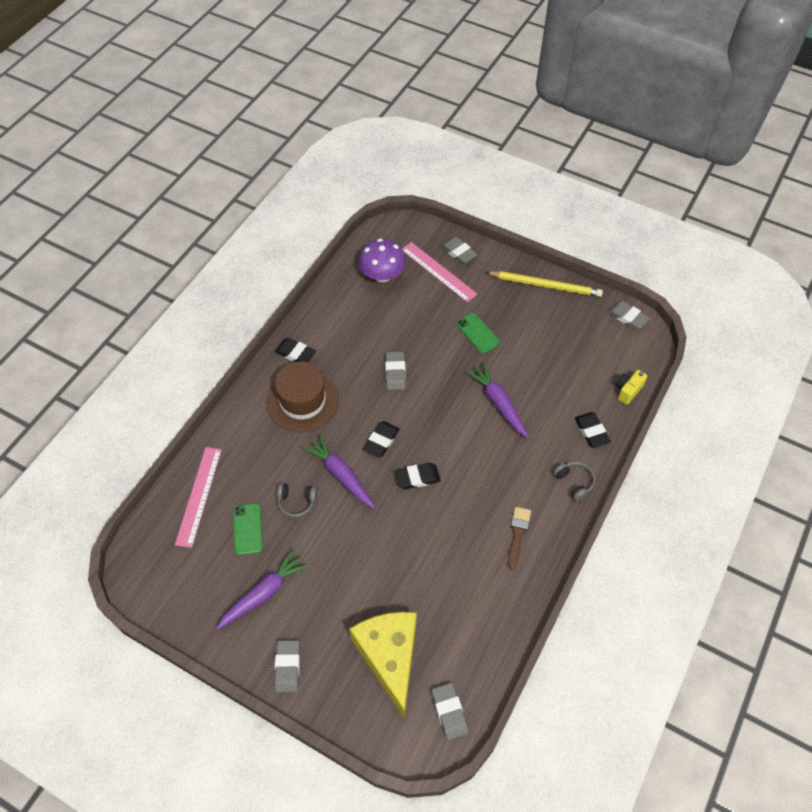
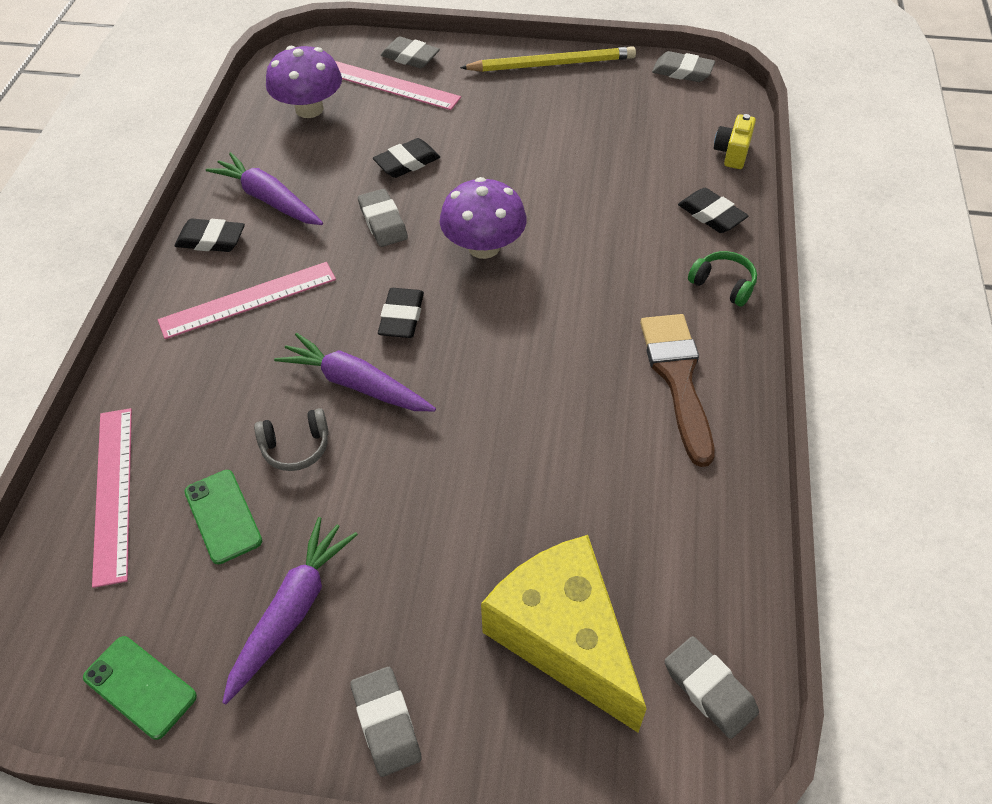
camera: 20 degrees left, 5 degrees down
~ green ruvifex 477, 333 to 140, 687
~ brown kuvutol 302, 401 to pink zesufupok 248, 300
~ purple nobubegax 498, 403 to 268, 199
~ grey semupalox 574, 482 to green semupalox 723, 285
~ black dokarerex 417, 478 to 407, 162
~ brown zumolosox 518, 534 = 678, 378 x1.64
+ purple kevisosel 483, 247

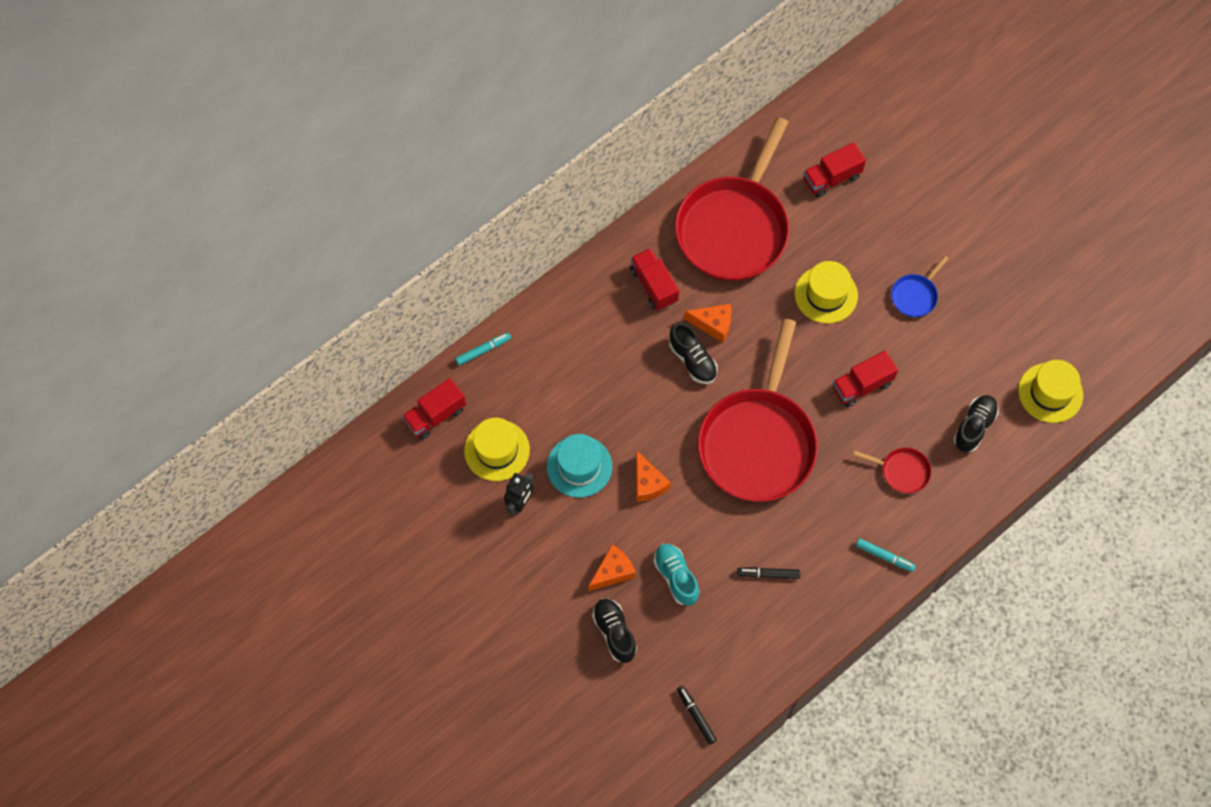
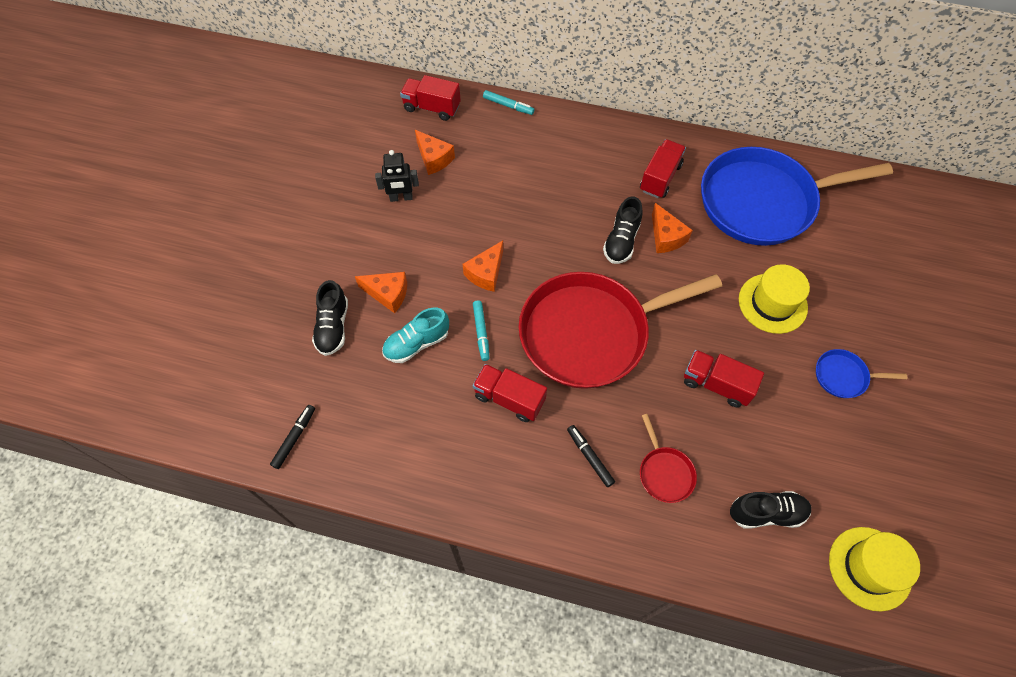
camera: 55 degrees right, 5 degrees down
~ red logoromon 734, 228 to blue logoromon 763, 202
~ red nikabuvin 831, 178 to 509, 399
~ yellow kuvutol 497, 450 to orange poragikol 434, 158
- turquoise kuvutol 579, 466
~ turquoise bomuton 884, 556 to 481, 332
~ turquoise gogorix 676, 577 = 416, 343 150 degrees counterclockwise
~ black bomuton 768, 574 to 590, 457
~ black gogorix 614, 632 = 333, 327 150 degrees clockwise

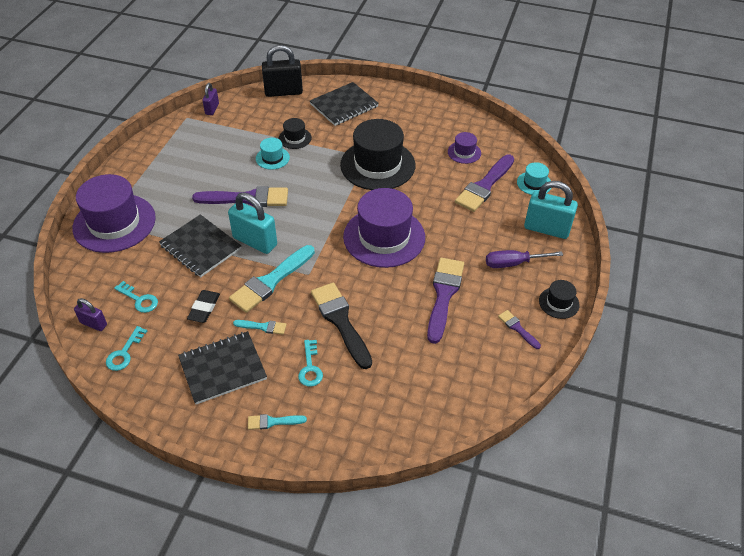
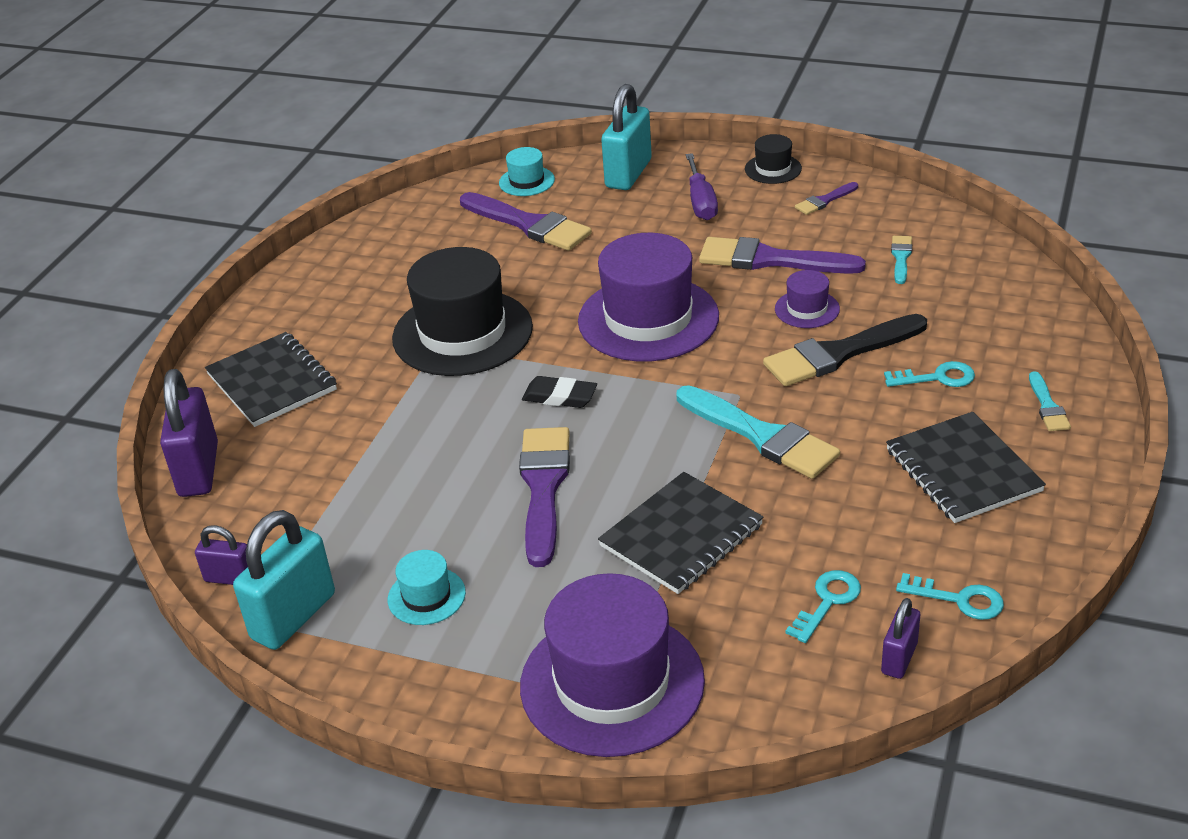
camera: 85 degrees left, 10 degrees down
~ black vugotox 283, 92 to purple vugotox 199, 470
- black kuvutol 295, 138
~ purple kuvutol 464, 152 to 807, 309
~ turquoise kuvutol 272, 158 to 426, 596
~ turquoise vugotox 255, 241 to 294, 616
~ black dokarerex 204, 308 to 560, 396
~ turquoise zumolosox 263, 327 to 901, 257

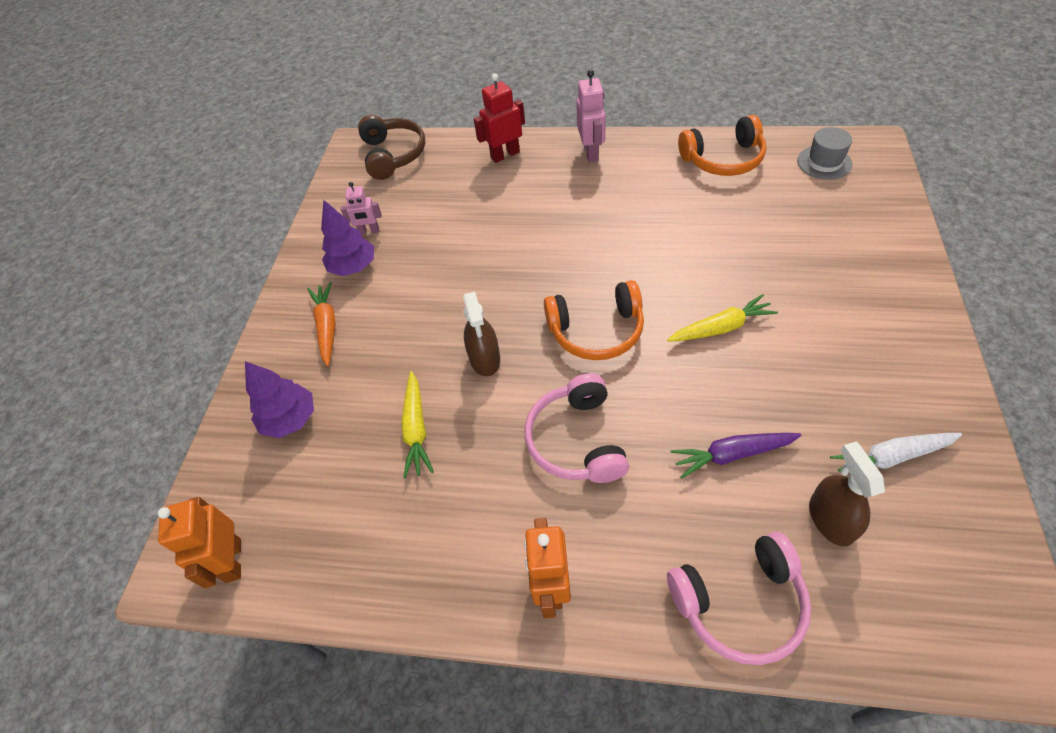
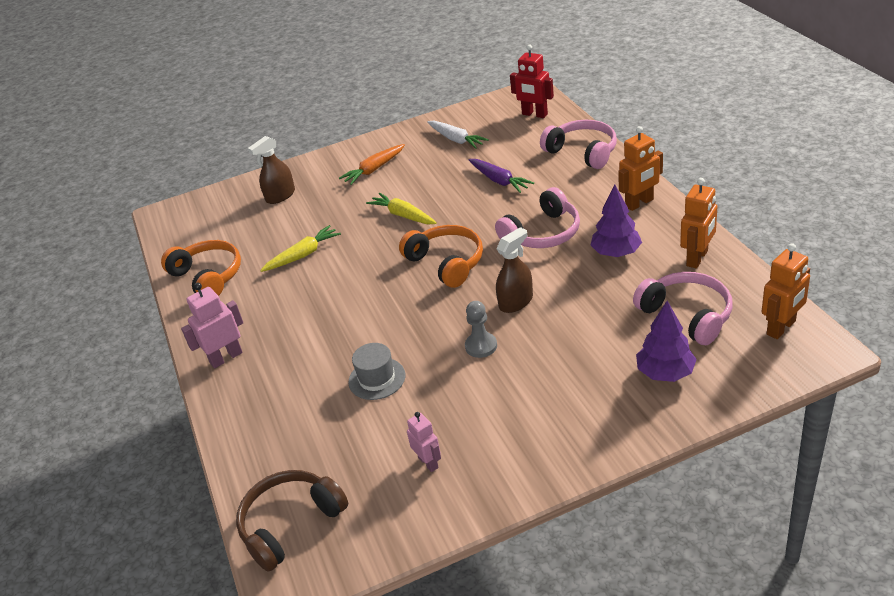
camera: 120 degrees left, 15 degrees down
~ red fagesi 505, 155 to 534, 114
~ grey kuvutol 824, 162 to 377, 378
~ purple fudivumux 353, 267 to 616, 253
~ orange nobubegax 327, 327 to 374, 169
~ yellow nobubegax 416, 429 to 303, 255
~ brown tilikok 830, 519 to 280, 196
+ orange fagesi 697, 258
+ pink semupalox 687, 315
+ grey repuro 481, 346

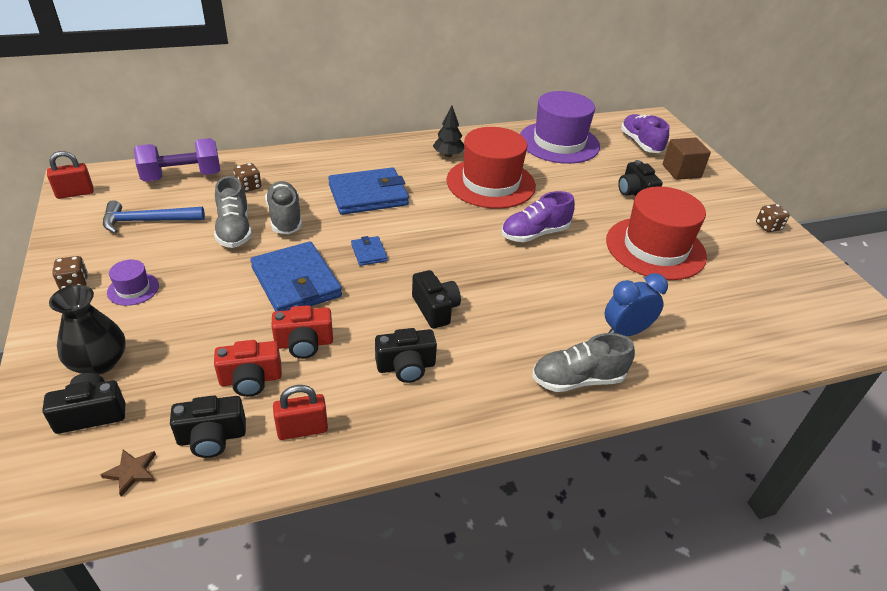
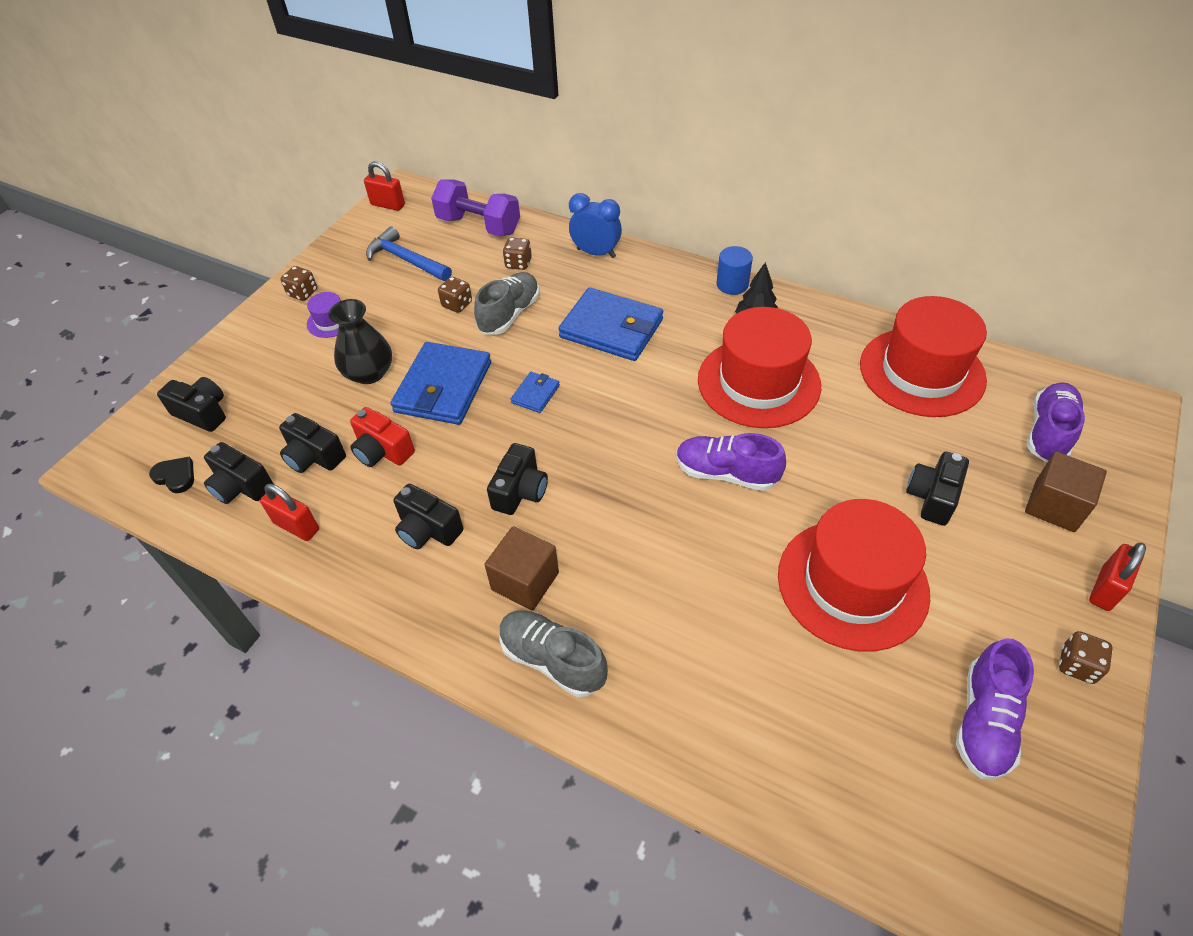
camera: 50 degrees right, 10 degrees up
~ purple kuvutol 559, 142 to red kuvutol 921, 372
~ grey gogorix 234, 230 to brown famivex 457, 304
~ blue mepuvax 625, 332 to 596, 253
~ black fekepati 99, 362 to 369, 373
~ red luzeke 251, 380 to black luzeke 314, 457
~ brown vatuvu 131, 472 to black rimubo 175, 476
+ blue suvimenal 732, 284
+ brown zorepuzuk 525, 581
+ red vugotox 1105, 589
+ purple gogorix 984, 721

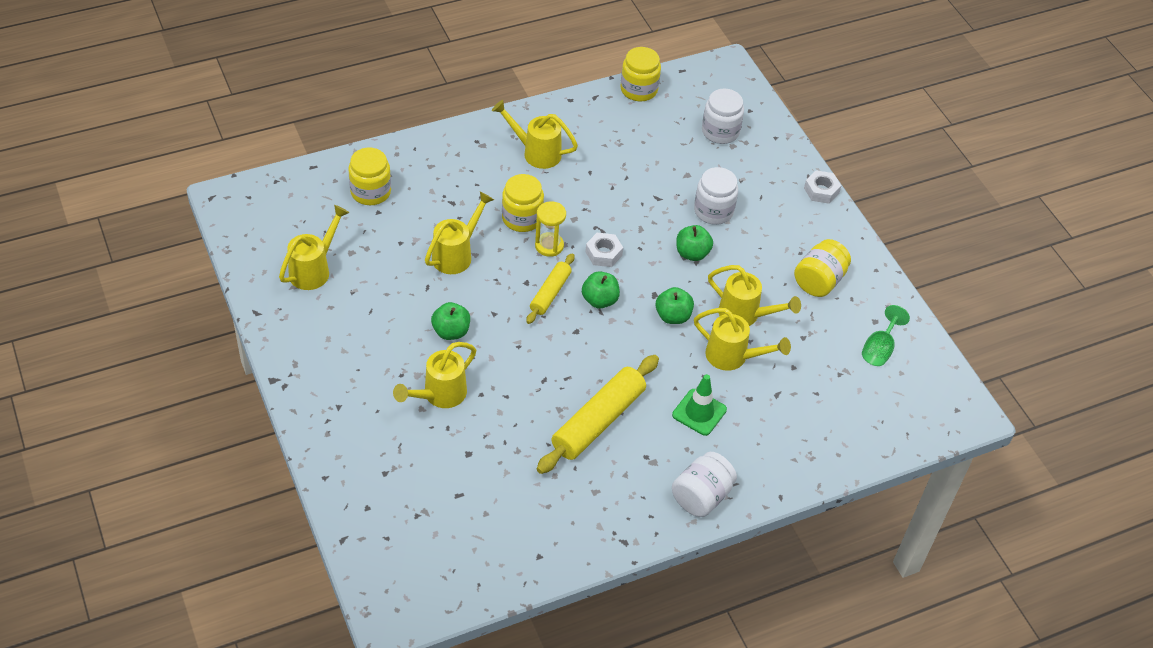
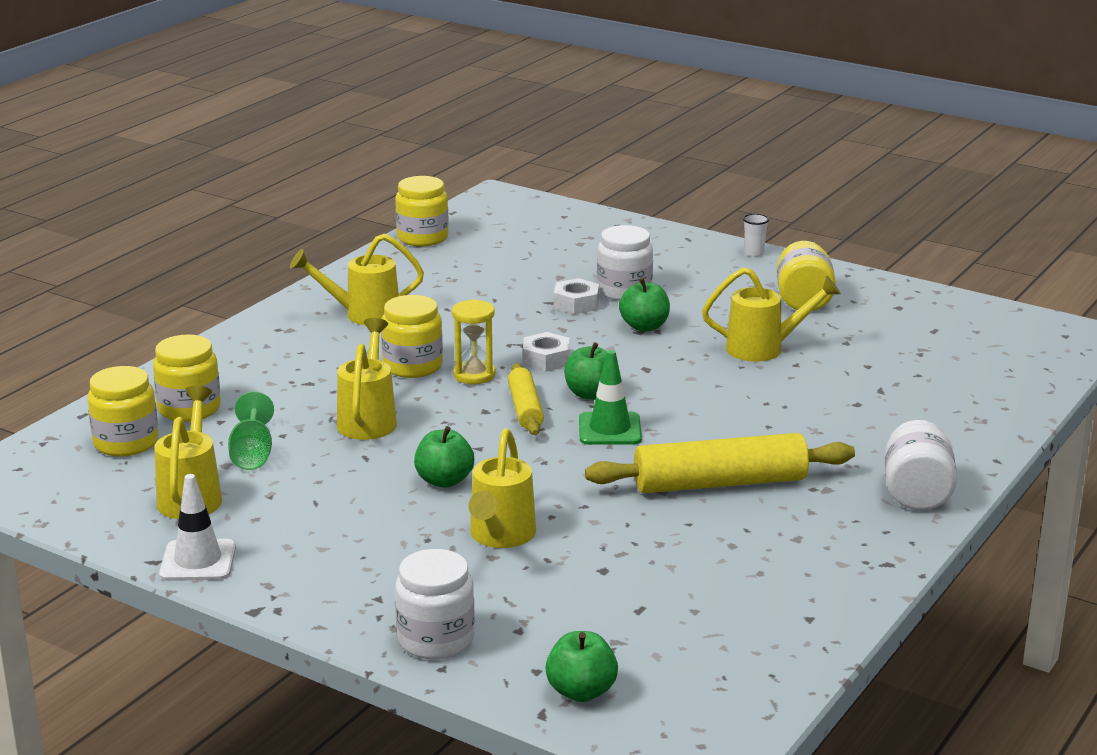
camera: 30 degrees left, 25 degrees down
~ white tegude 720, 131 to 436, 640
~ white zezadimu 821, 191 to 576, 303
~ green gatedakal 673, 316 to 581, 691
~ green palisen 879, 349 to 252, 454
- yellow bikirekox 733, 357
~ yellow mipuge 598, 421 = 720, 483 75 degrees clockwise
~ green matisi 699, 412 to 609, 429
+ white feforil 754, 253
+ yellow tegude 126, 443
+ white matisi 198, 561

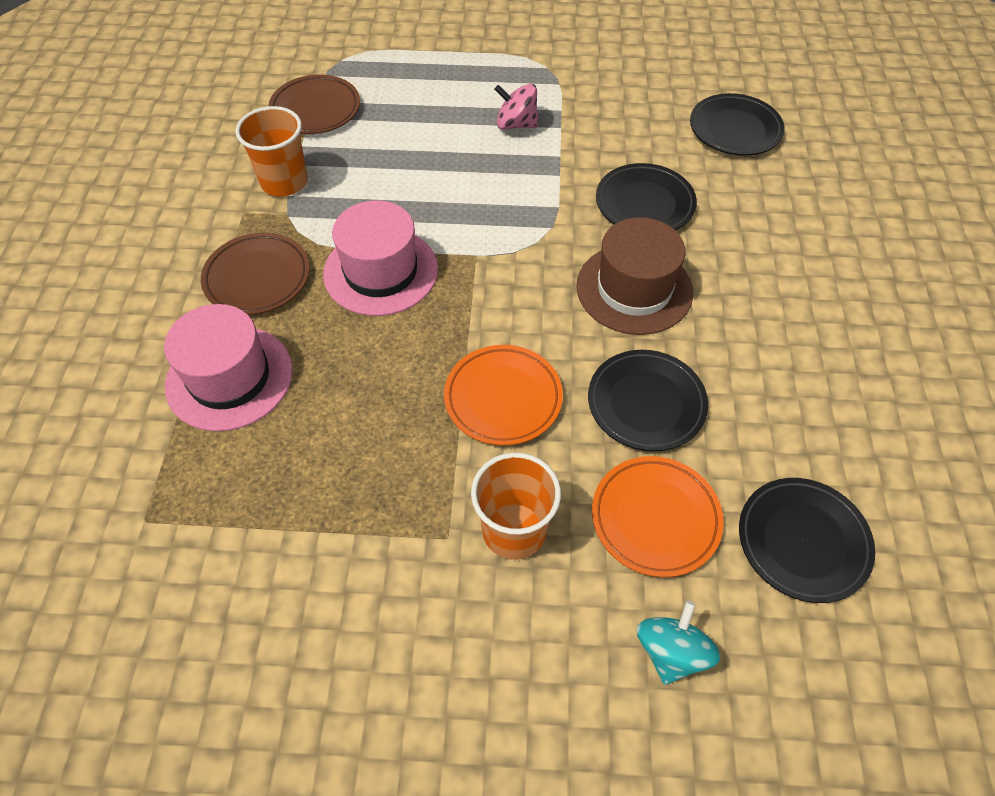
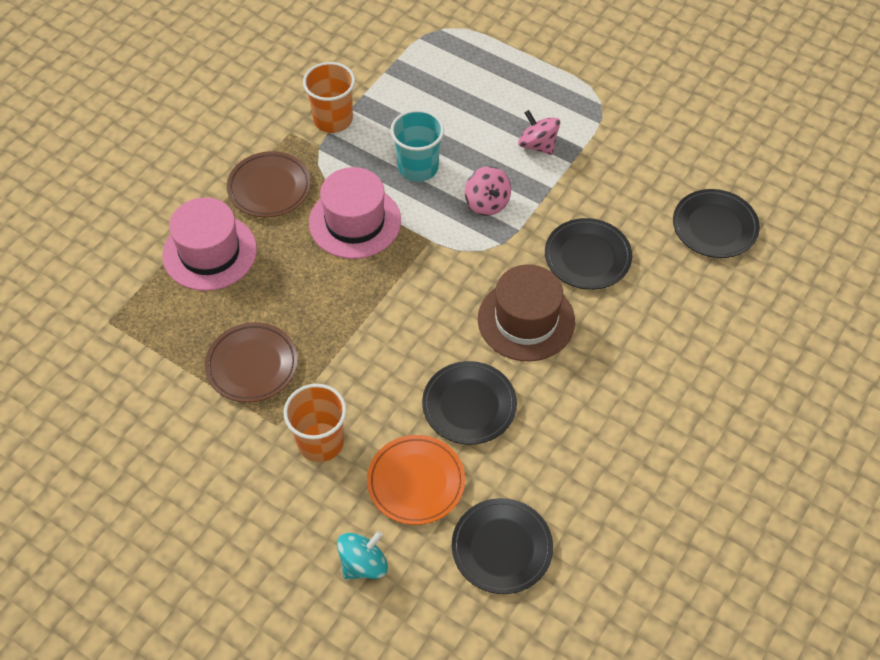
camera: 30 degrees right, 0 degrees up
~ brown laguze 315, 109 to 252, 365
- orange laguze 503, 398
+ turquoise feforil 418, 167
+ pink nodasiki 487, 203

